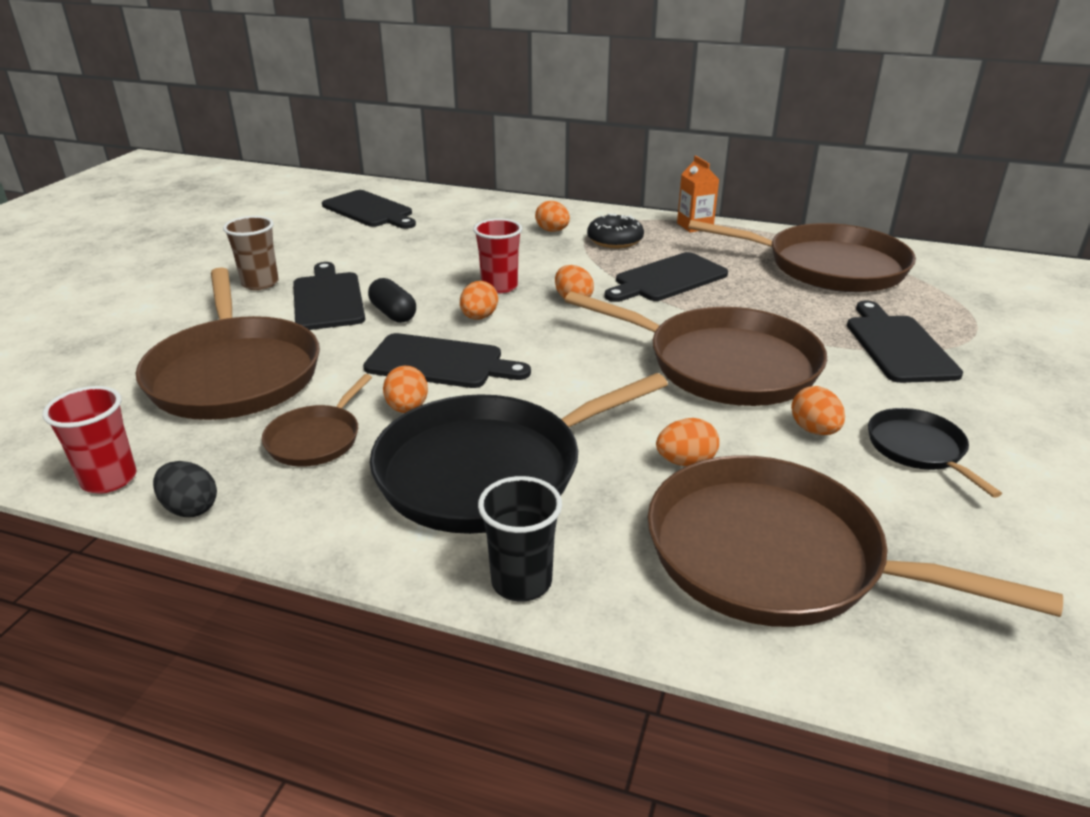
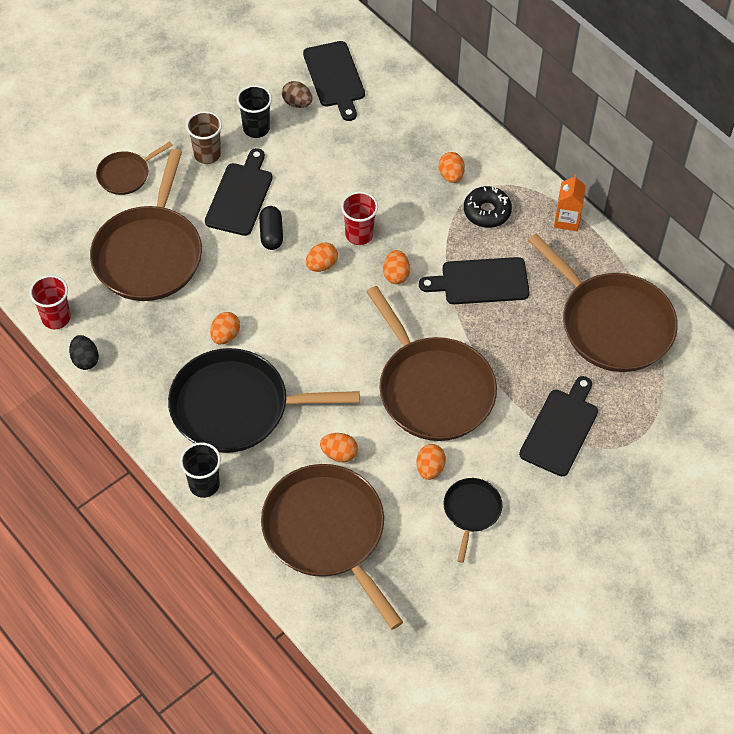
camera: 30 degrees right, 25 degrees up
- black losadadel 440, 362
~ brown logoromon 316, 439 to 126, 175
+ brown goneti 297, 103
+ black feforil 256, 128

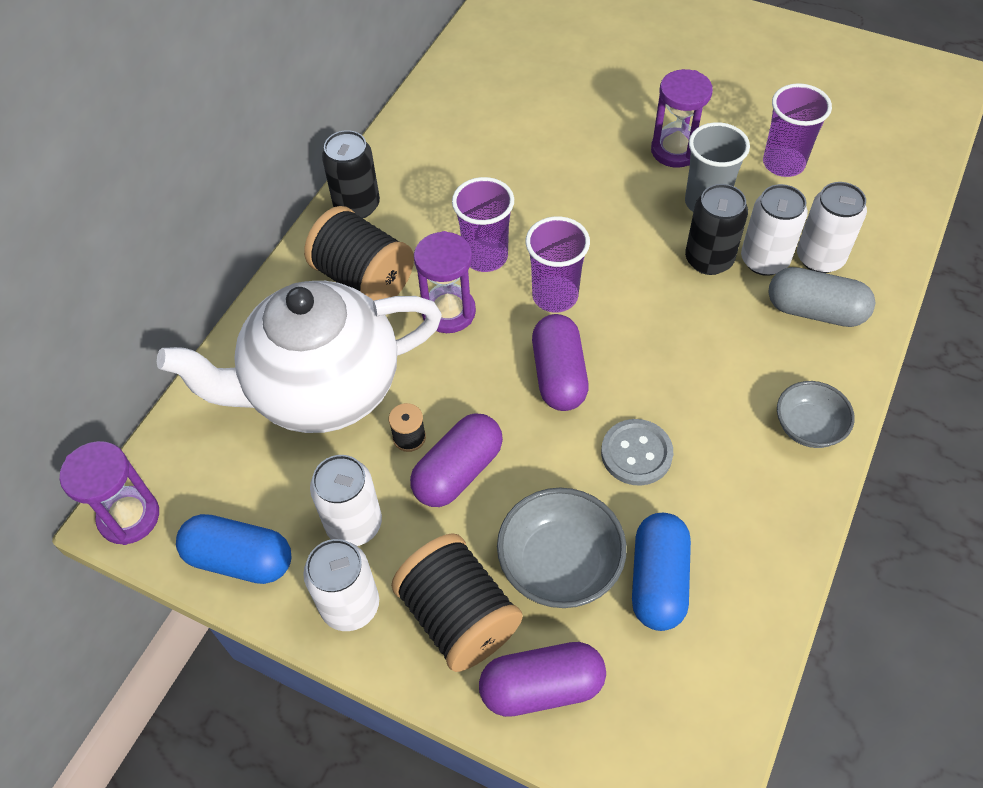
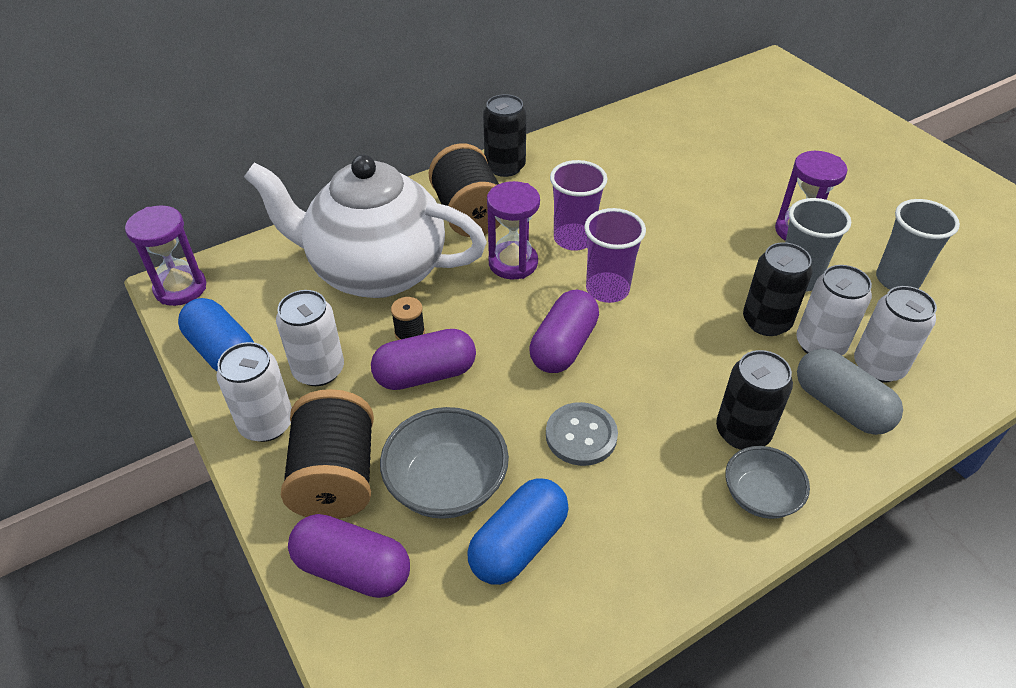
camera: 30 degrees right, 10 degrees down
~ purple feforil 783, 163 to grey feforil 897, 280
+ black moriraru 742, 432

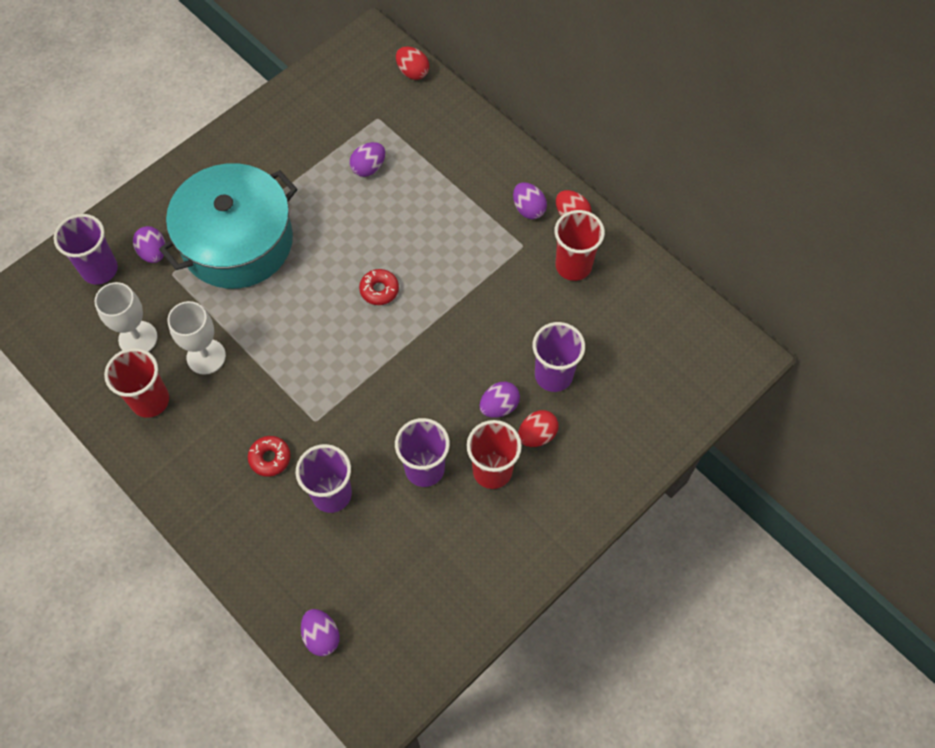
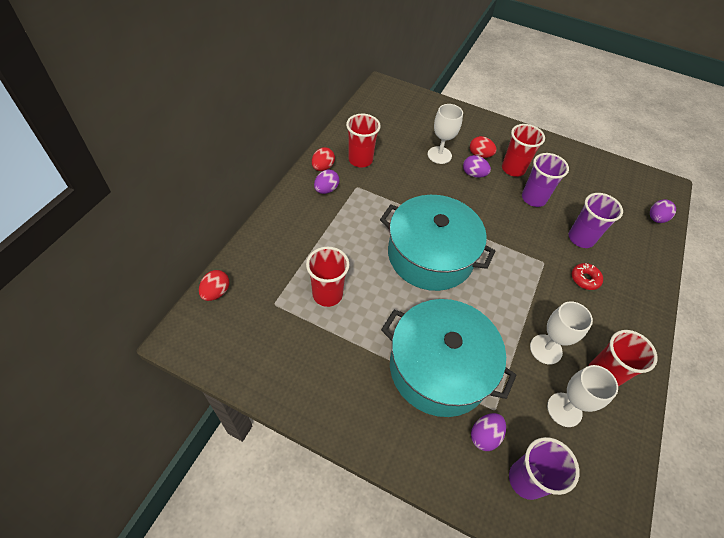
camera: 115 degrees left, 10 degrees down
~ purple goneti 368, 168 to red feforil 327, 294
~ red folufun 379, 290 to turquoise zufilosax 430, 255
~ purple feforil 553, 375 to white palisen 439, 155

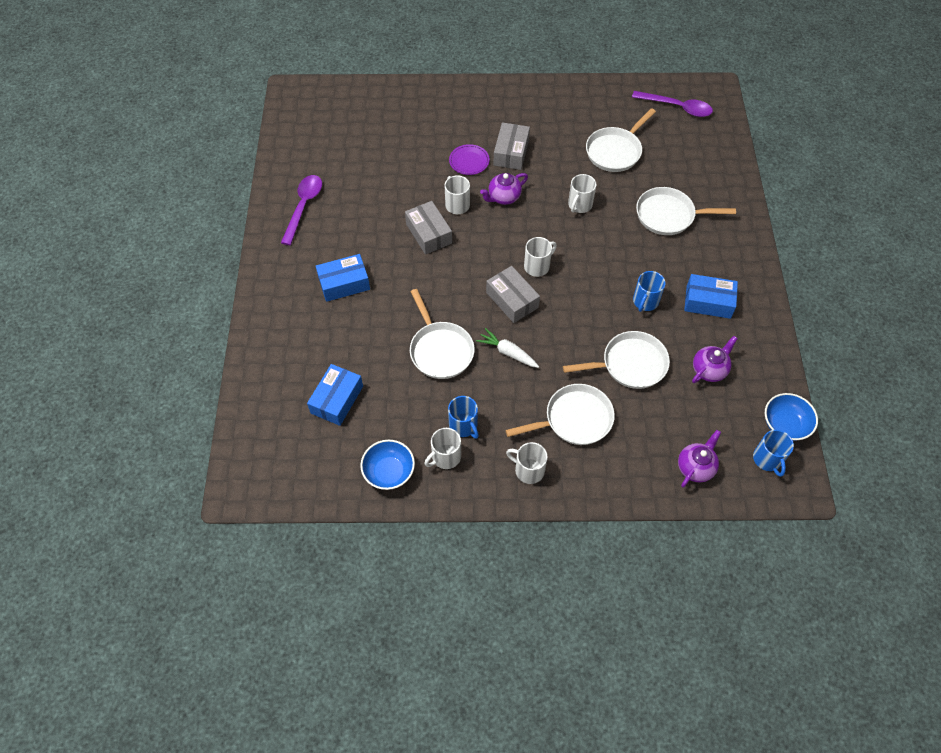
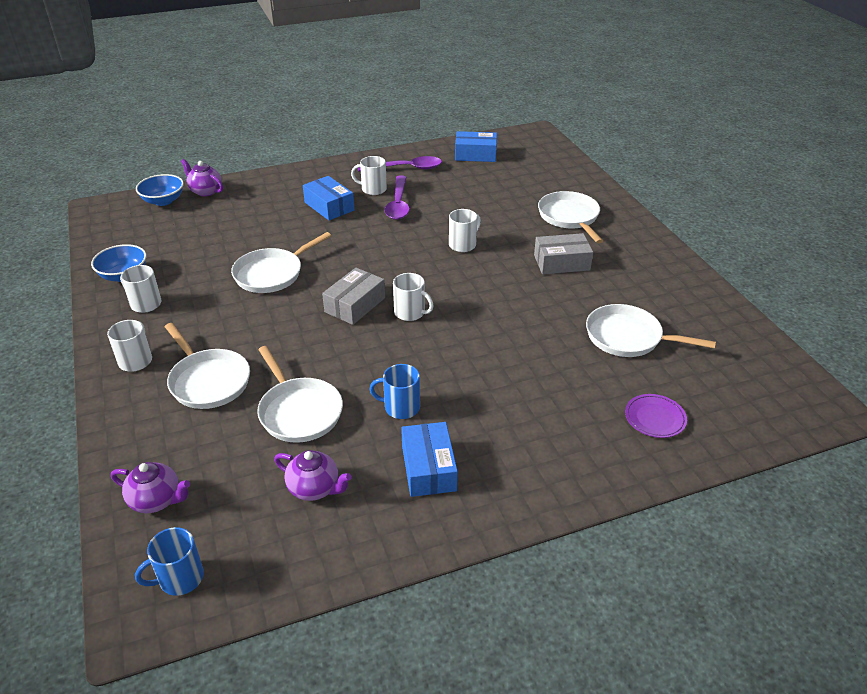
camera: 70 degrees right, 20 degrees down
~ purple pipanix 677, 107 to 398, 204
~ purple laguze 469, 161 to 655, 418
~ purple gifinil 503, 197 to 205, 191
~ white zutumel 579, 205 to 373, 189
~ white logoromon 668, 215 to 569, 217
- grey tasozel 429, 233
- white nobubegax 508, 352
~ blue tasozel 337, 399 to 475, 155
~ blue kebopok 785, 425 to 163, 201
- blue zutumel 463, 426

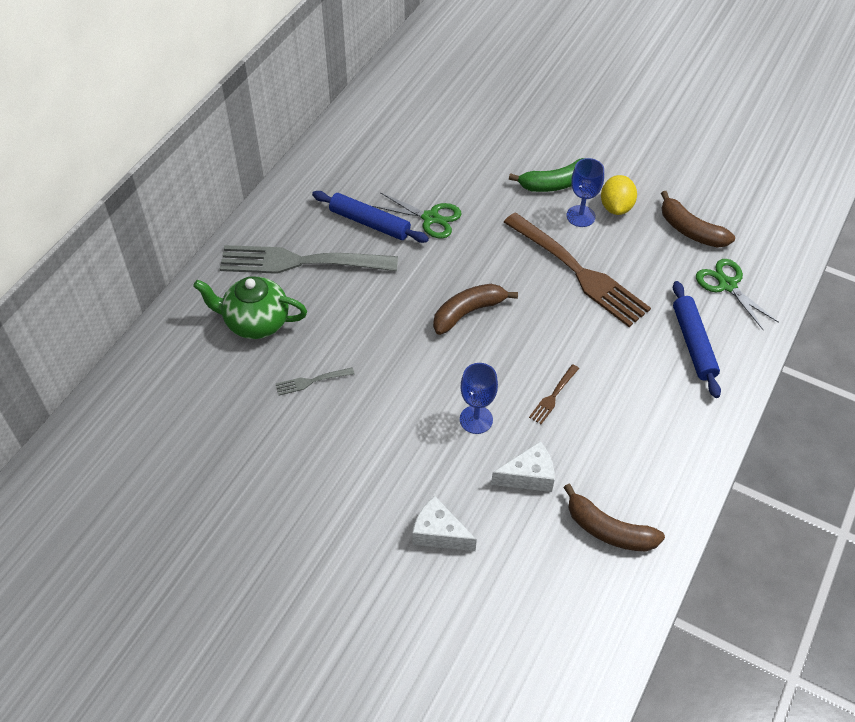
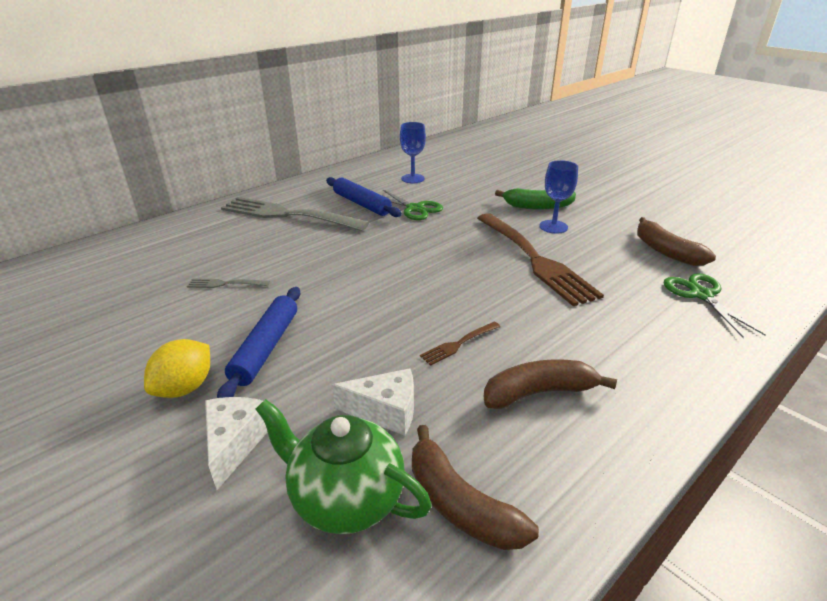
camera: 20 degrees right, 20 degrees down
~ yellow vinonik 616, 207 to 185, 388
~ green gifinil 255, 323 to 345, 498
~ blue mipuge 693, 343 to 266, 348
~ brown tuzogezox 468, 312 to 539, 392
~ blue palisen 476, 419 to 412, 179
~ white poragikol 439, 533 = 235, 443 45 degrees clockwise

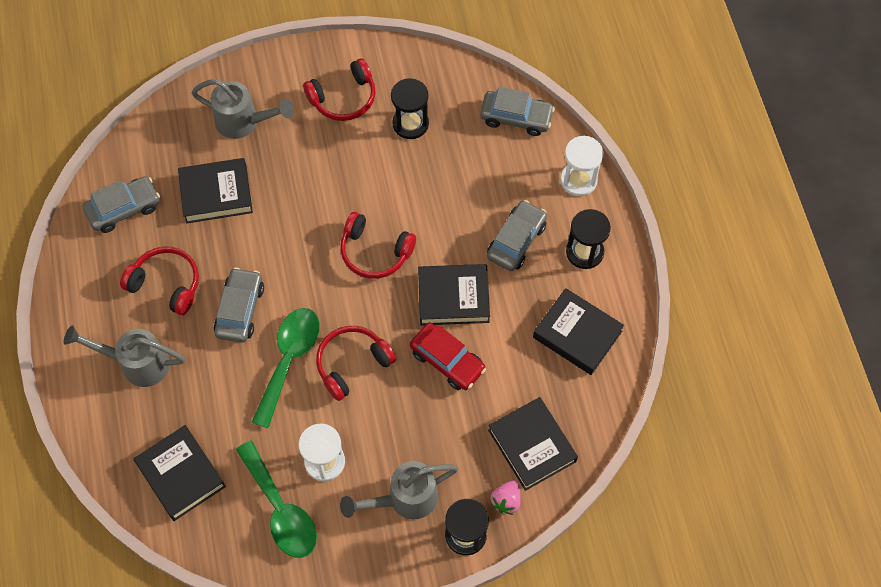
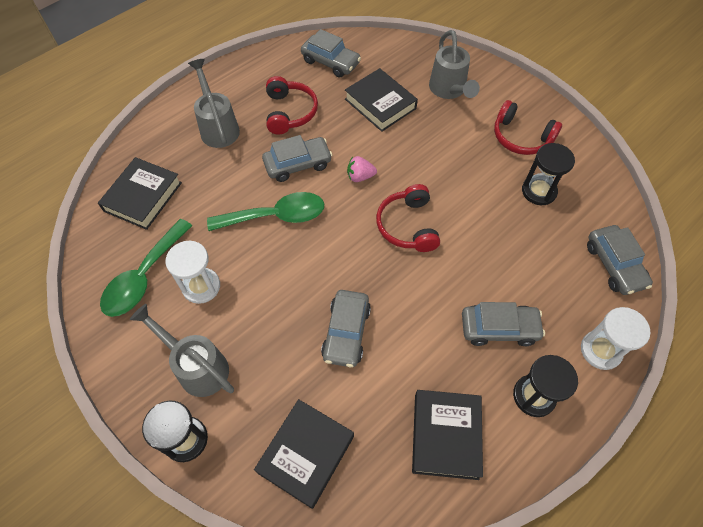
camera: 60 degrees right, 5 degrees down
- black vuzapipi 453, 297
~ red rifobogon 447, 360 to grey rifobogon 346, 332
- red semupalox 352, 364
~ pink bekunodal 506, 500 to 360, 176

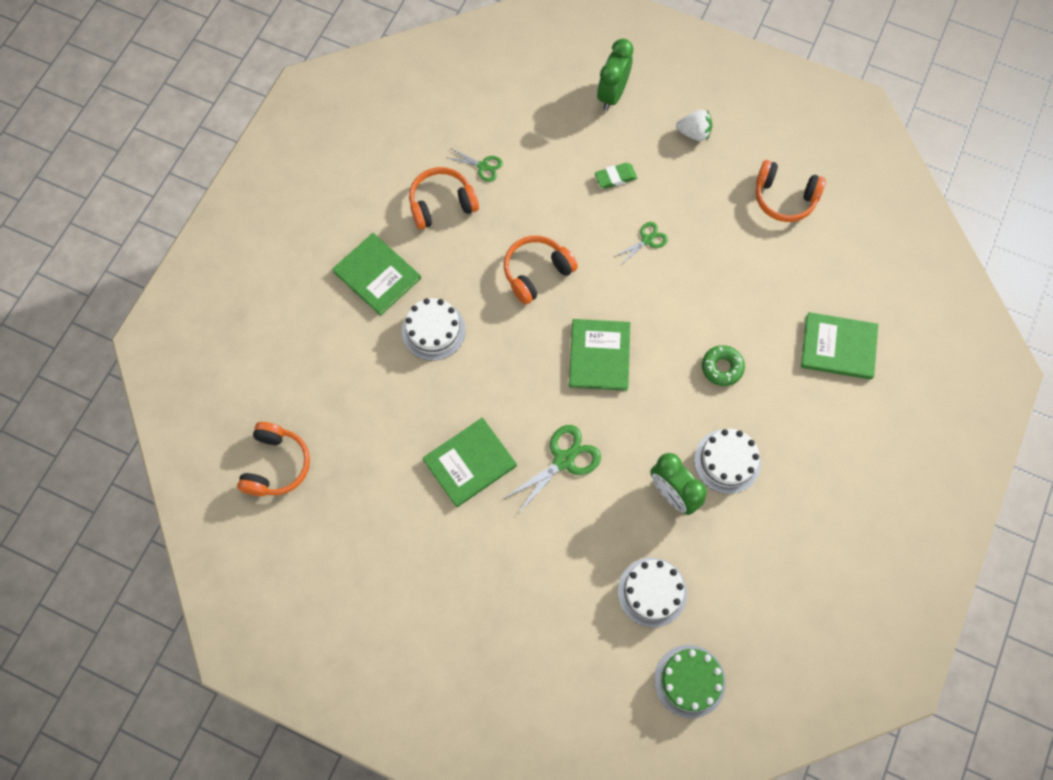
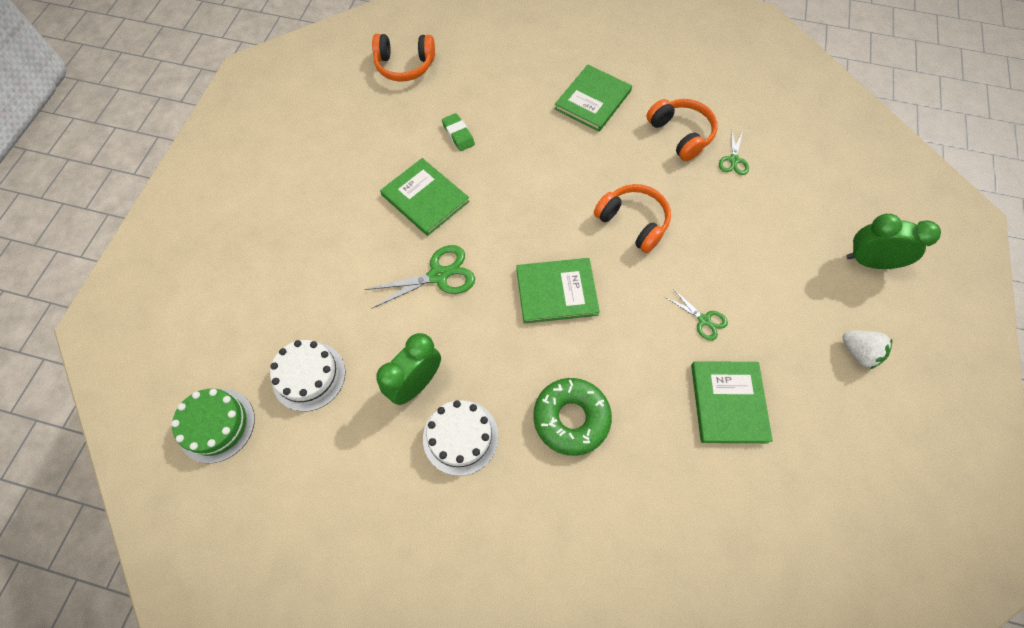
camera: 80 degrees right, 5 degrees down
~ white bekunodal 694, 133 = 858, 352 45 degrees counterclockwise
- orange semupalox 784, 198
~ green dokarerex 615, 177 to 458, 134
- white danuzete 433, 330
~ green vuzapipi 838, 347 to 728, 402
~ green folufun 722, 367 = 571, 418 x1.56
~ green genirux 564, 460 = 439, 275 60 degrees counterclockwise

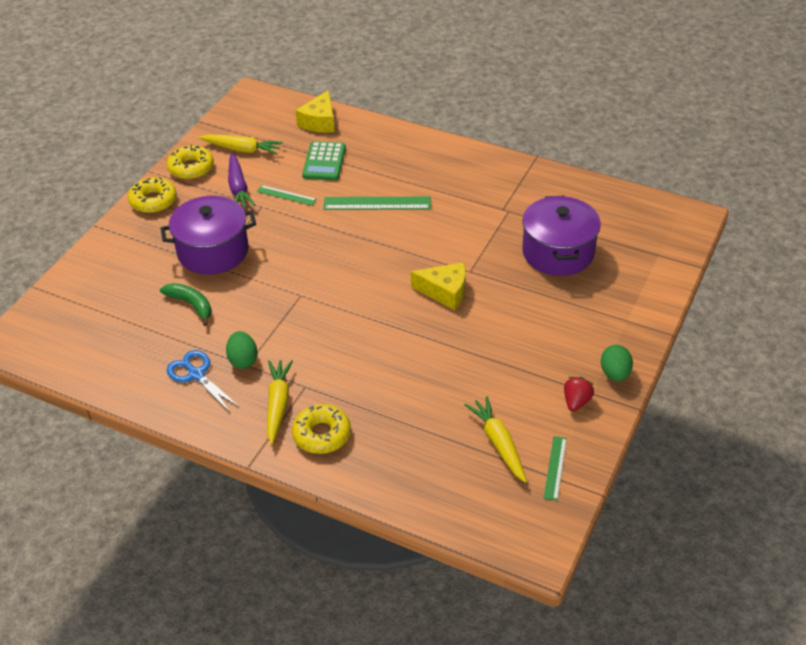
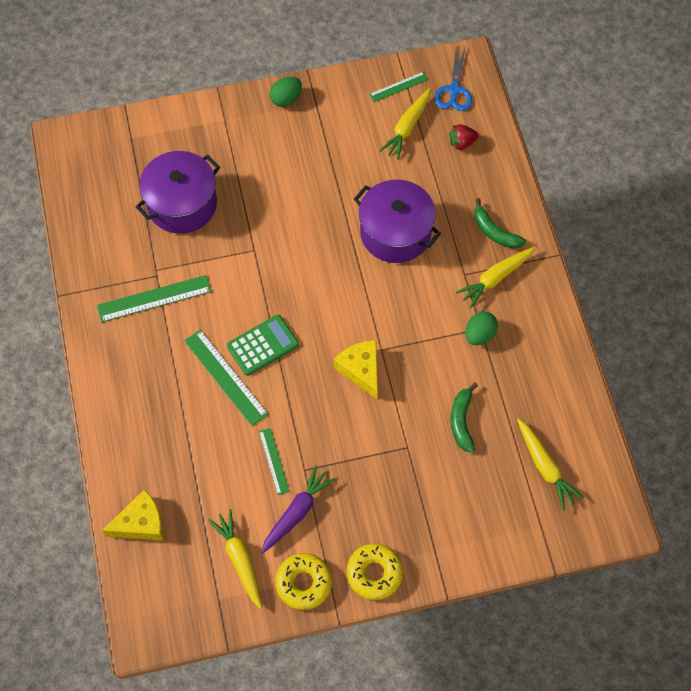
camera: 130 degrees left, 20 degrees up
~ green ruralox 324, 162 to 262, 345
~ purple zufilosax 213, 251 to 395, 233
~ yellow poragikol 445, 292 to 361, 370
~ blue genirux 196, 375 to 454, 90
~ red bekunodal 576, 402 to 462, 143
~ yellow folufun 322, 434 to green tuzogezox 494, 232
+ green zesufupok 154, 299
+ yellow nobubegax 545, 467

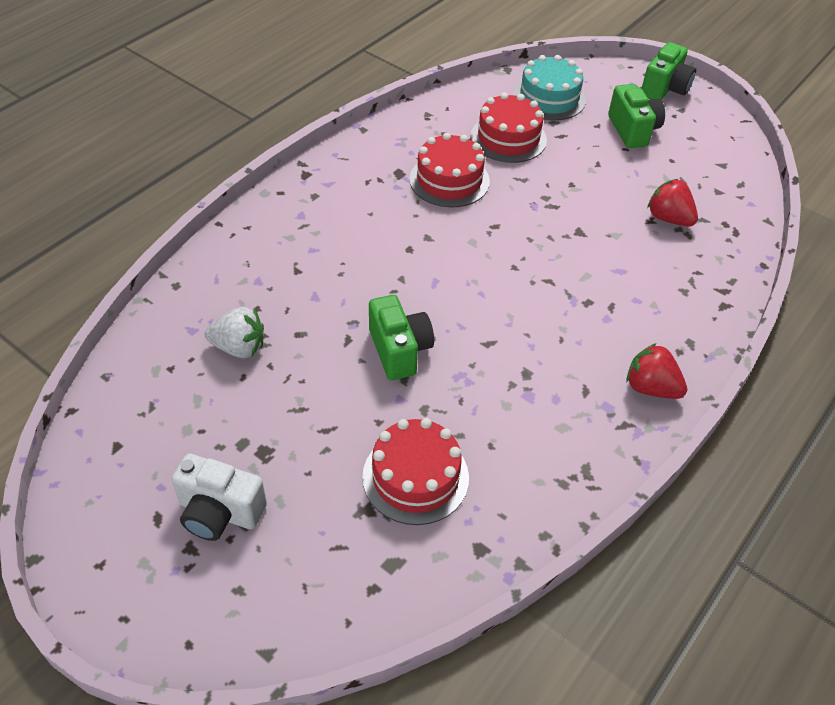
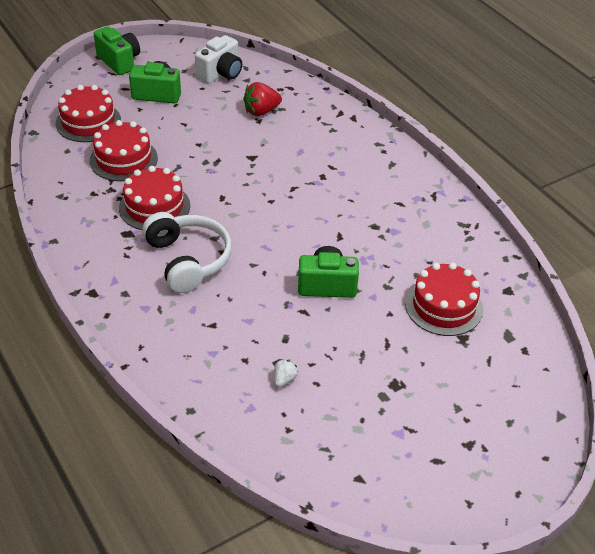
camera: 70 degrees left, 5 degrees down
~ turquoise danuzete 549, 98 to red danuzete 88, 122
~ white bekunodal 239, 347 = 284, 379 x0.56
- red bekunodal 650, 388
~ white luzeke 219, 512 to 221, 73
+ white semupalox 188, 260

